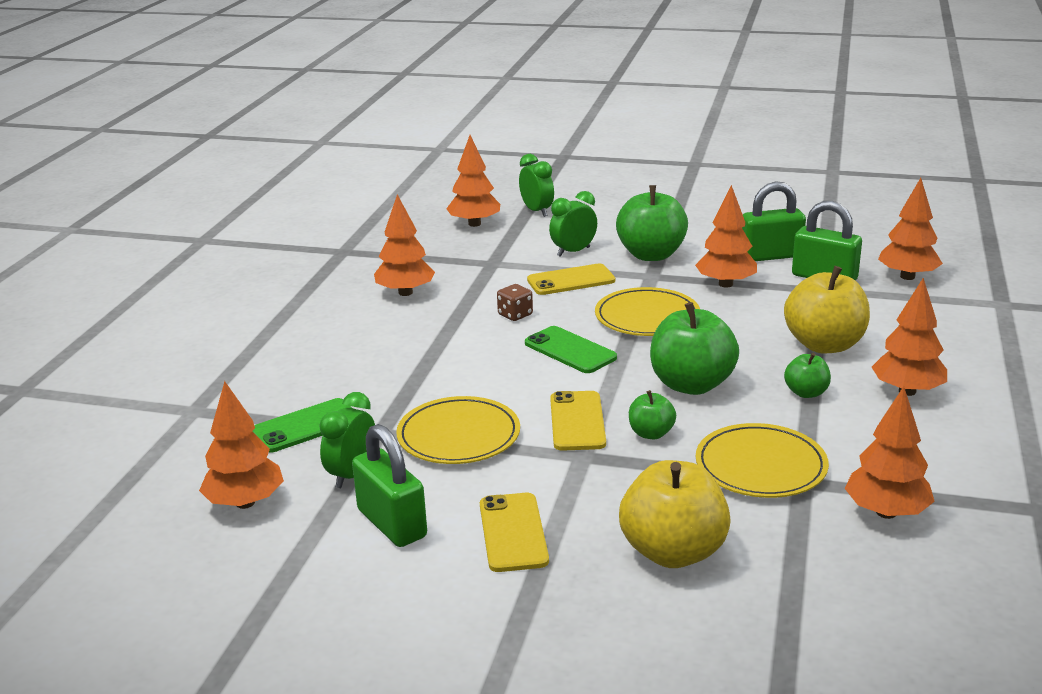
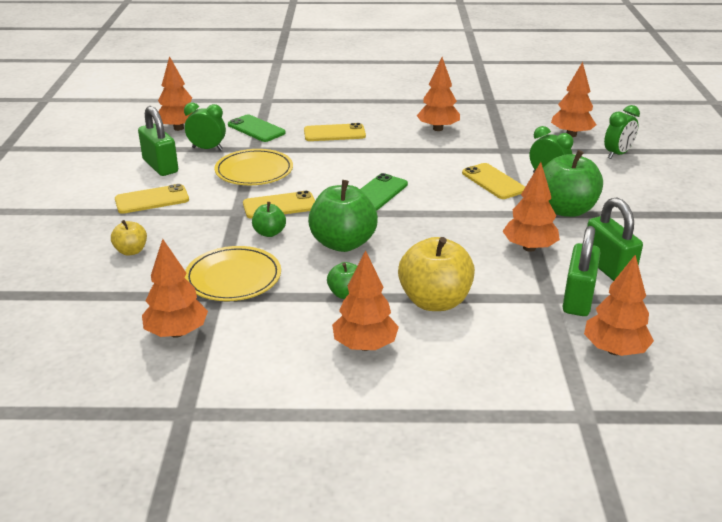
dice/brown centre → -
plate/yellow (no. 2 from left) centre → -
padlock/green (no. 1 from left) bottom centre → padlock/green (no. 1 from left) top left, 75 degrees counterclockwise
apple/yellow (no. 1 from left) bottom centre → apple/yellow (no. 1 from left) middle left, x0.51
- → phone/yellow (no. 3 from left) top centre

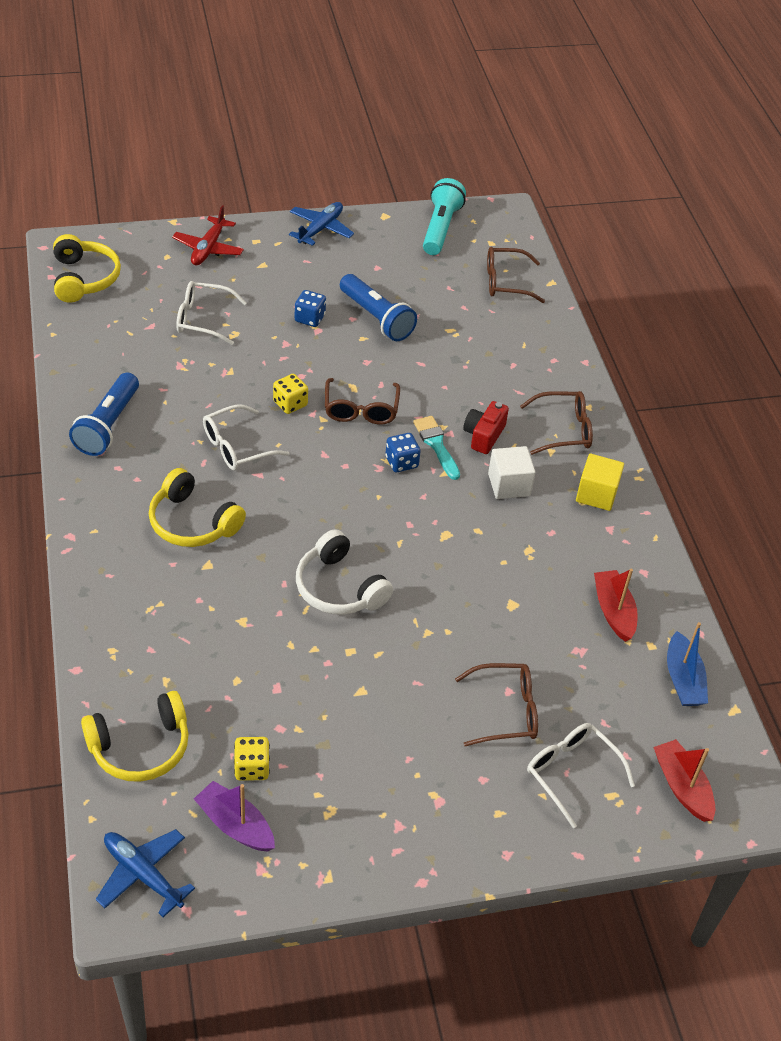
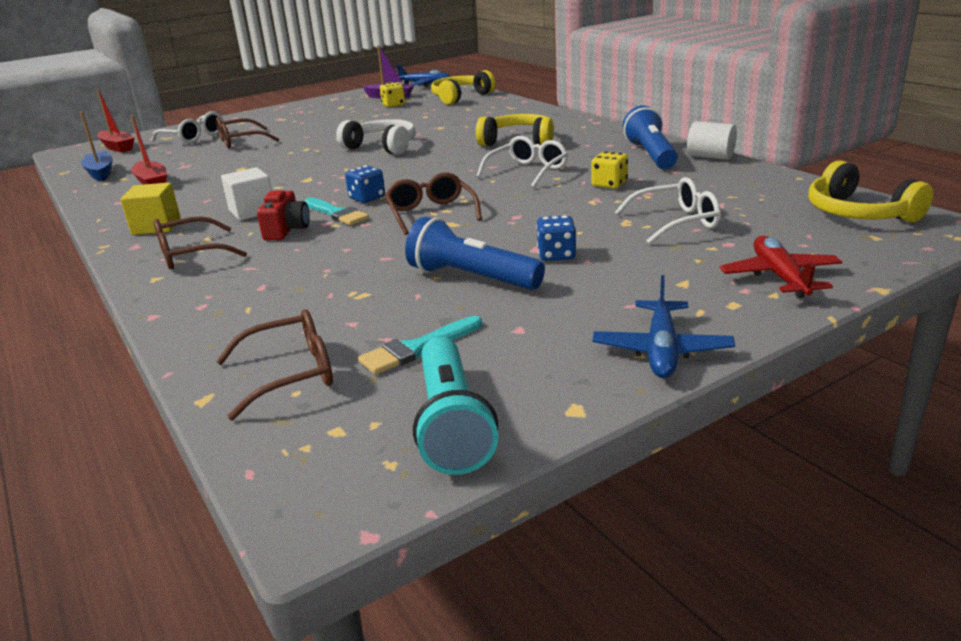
dice/yellow (no. 2 from left) centre → dice/yellow (no. 2 from left) top centre, shifted
- → cylinder/white top right
- → brush/turquoise (no. 2 from left) centre

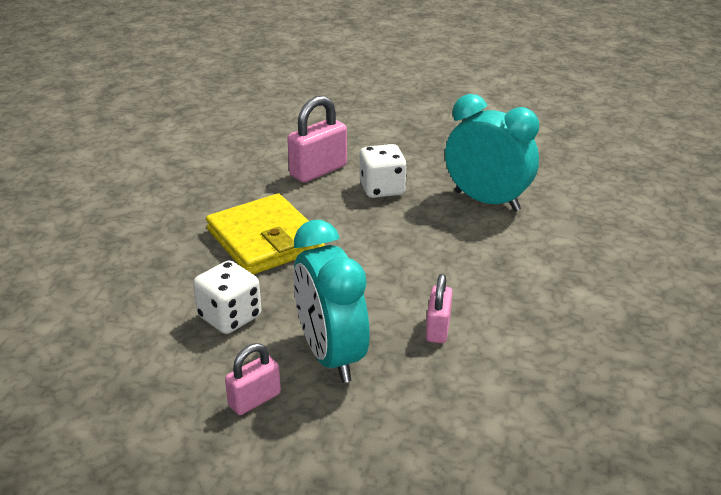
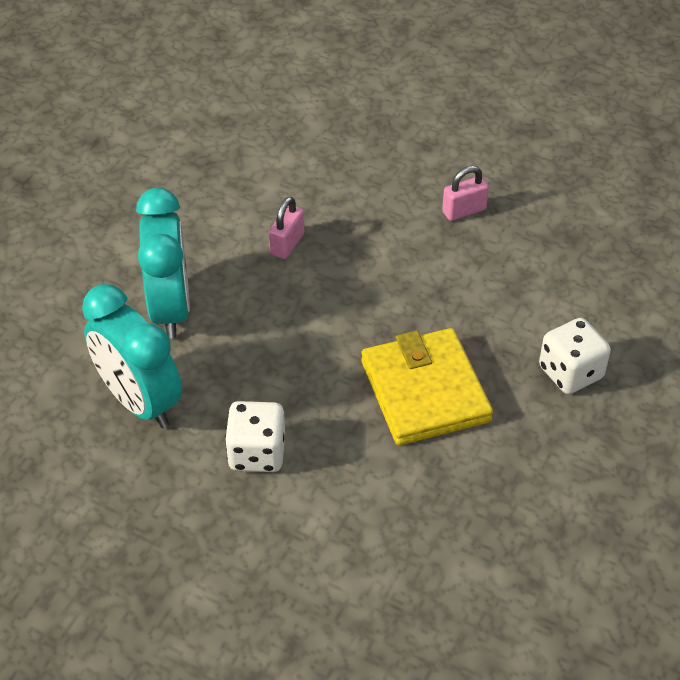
padlock/pink (no. 2 from left) top centre → -
clock/turquoise (no. 1 from left in the first image) centre → clock/turquoise (no. 2 from left) middle left, shifted
dice/white (no. 1 from left in the first image) middle left → dice/white (no. 2 from left) middle right, shifted

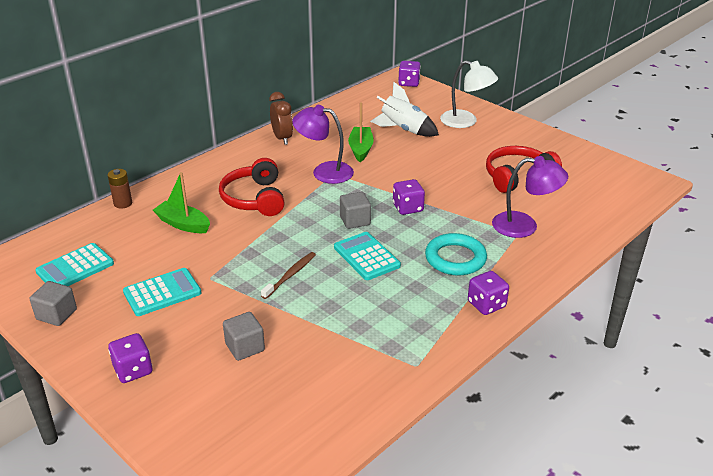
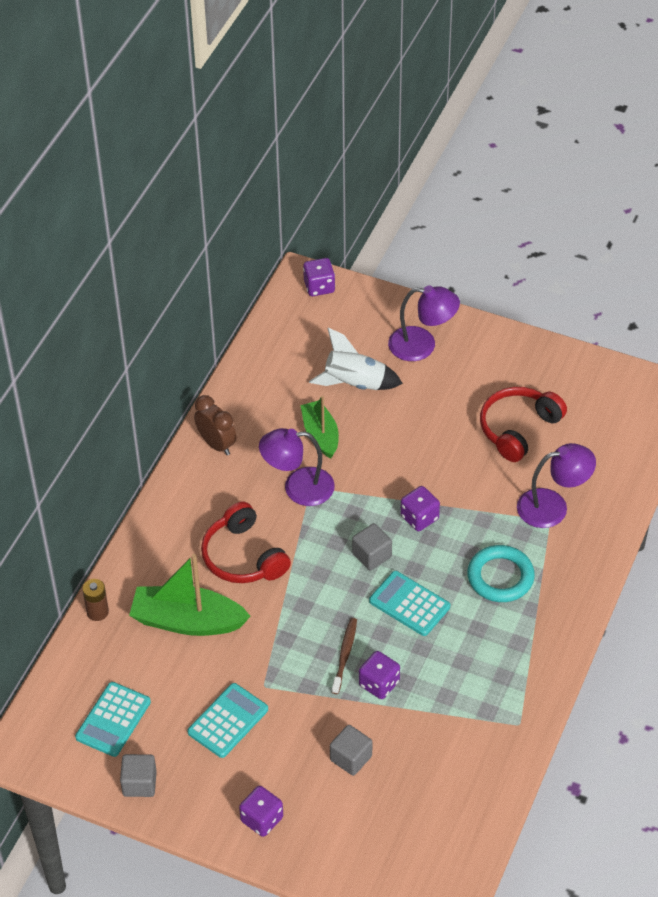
lamp/white top centre → lamp/purple (no. 2 from left) centre
boat/green (no. 1 from left) middle left, x1.56
dice/purple (no. 4 from left in the first image) middle right → dice/purple (no. 3 from left) bottom centre, shifted

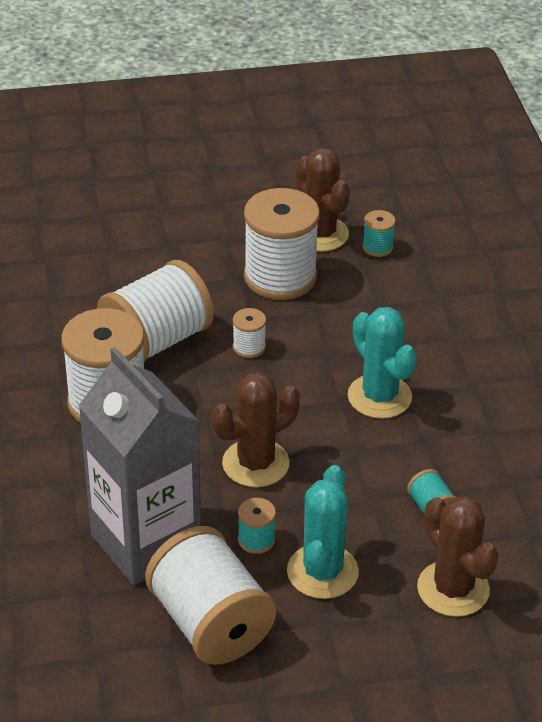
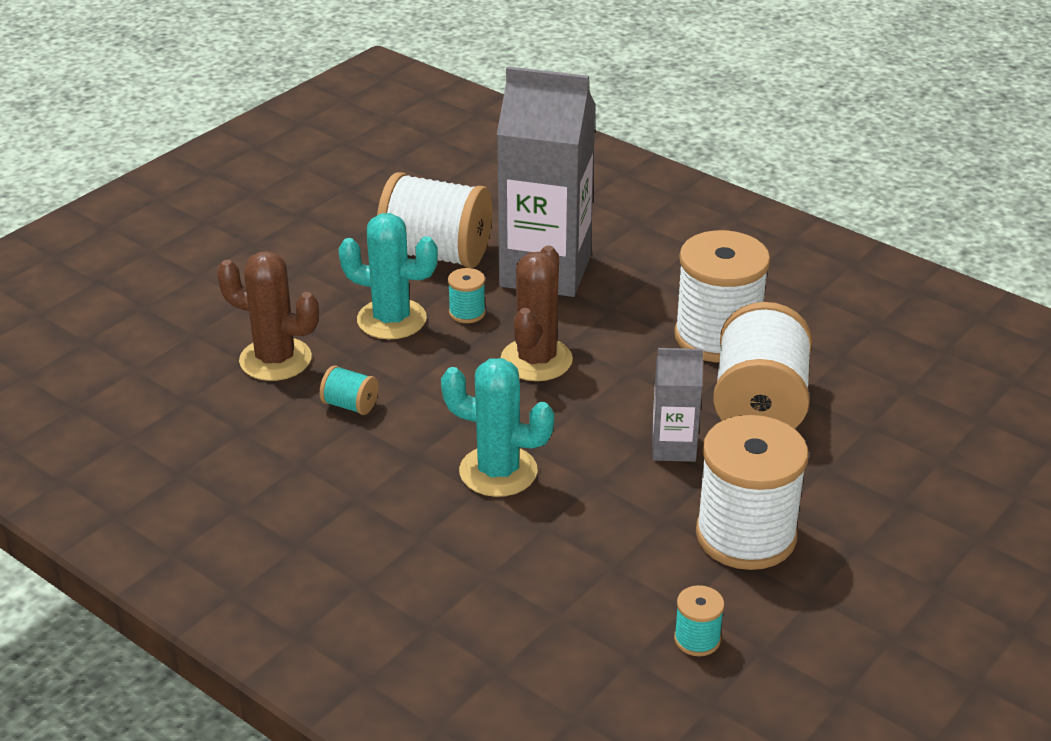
cactus/brown (no. 2 from left) top centre → -
spool/white (no. 4 from left) centre → carton/grey (no. 2 from left) centre
cactus/turquoise (no. 1 from left) bottom centre → cactus/turquoise (no. 1 from left) centre, 45 degrees counterclockwise

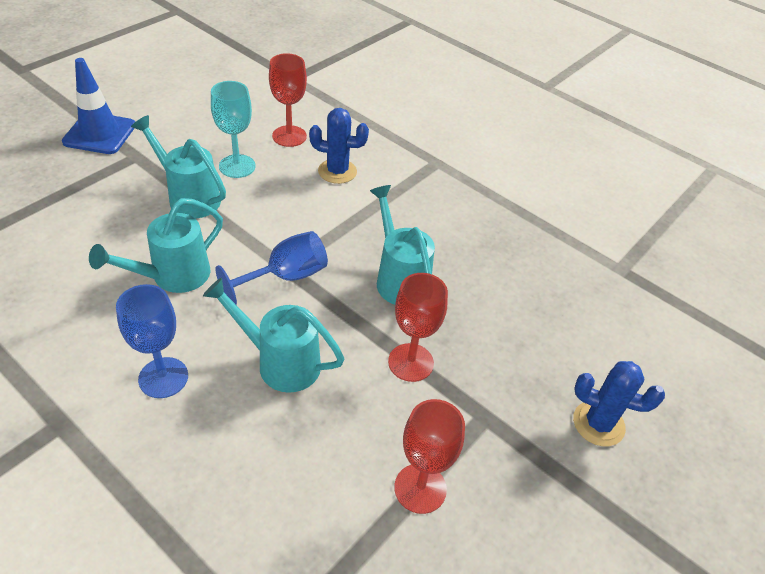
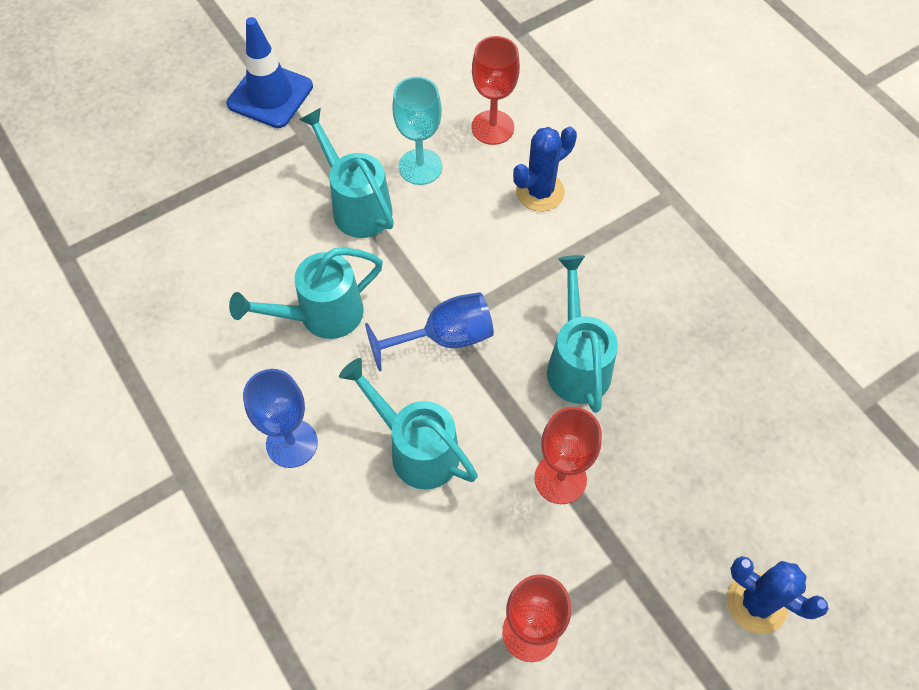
cactus/blue (no. 1 from left) top centre, 60 degrees counterclockwise

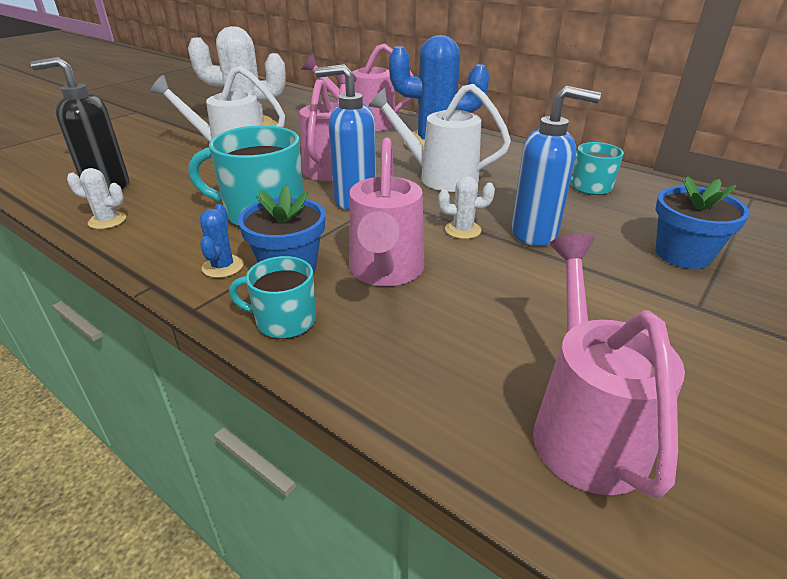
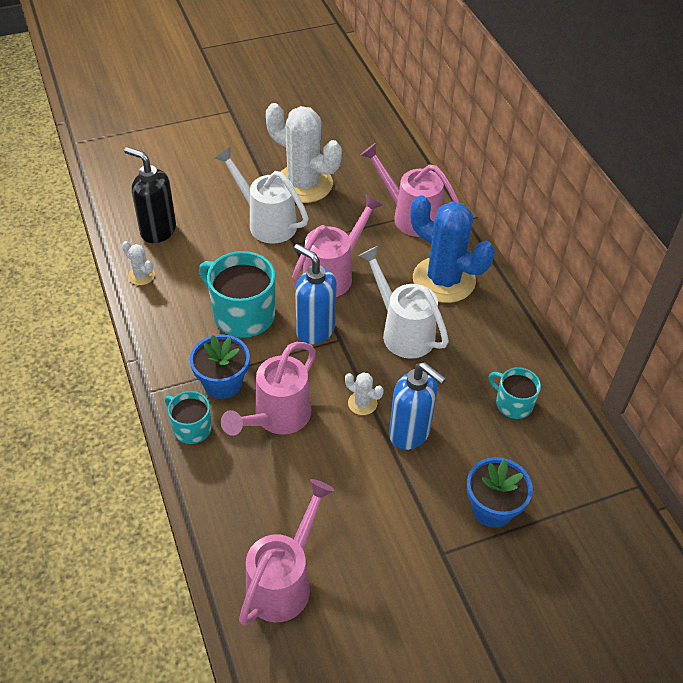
cactus/blue (no. 1 from left) middle left → -

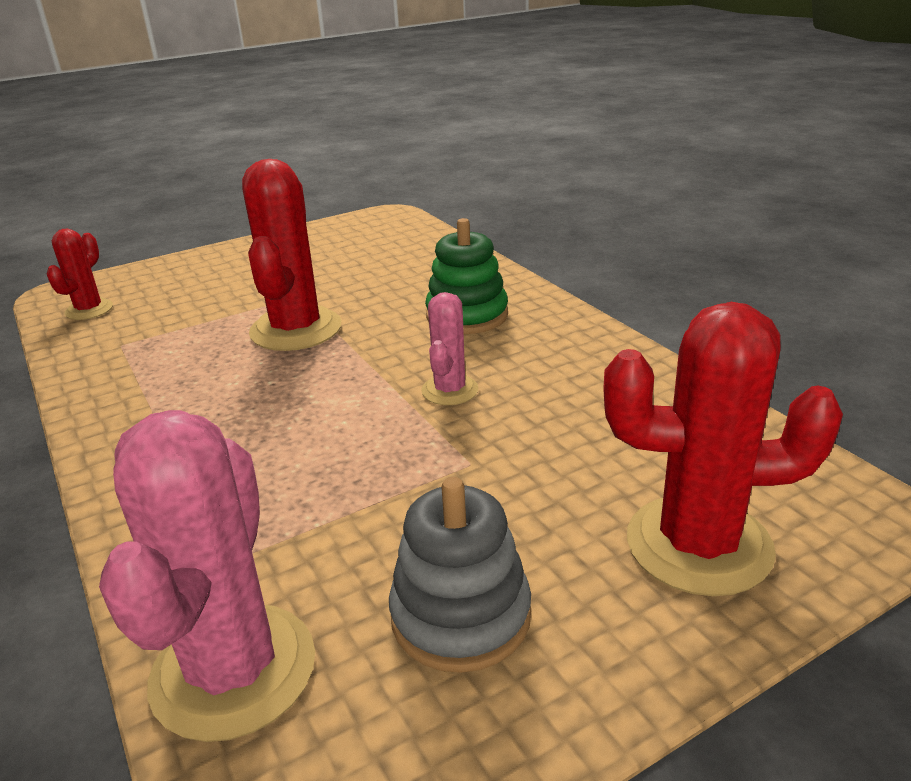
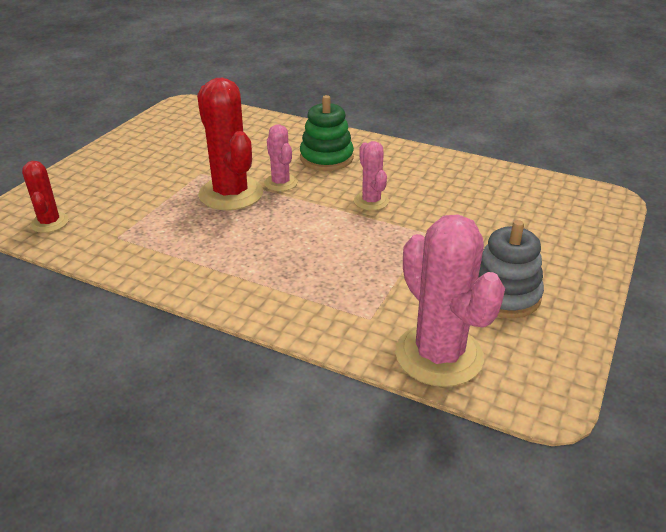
cactus/red (no. 3 from left) middle right → -
- → cactus/pink (no. 1 from left) top centre

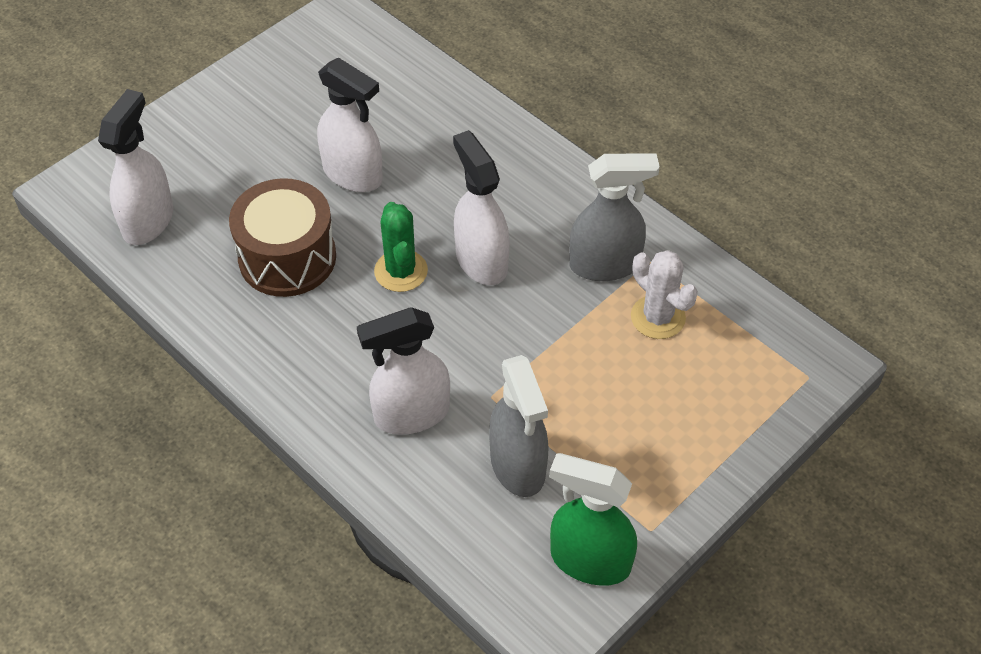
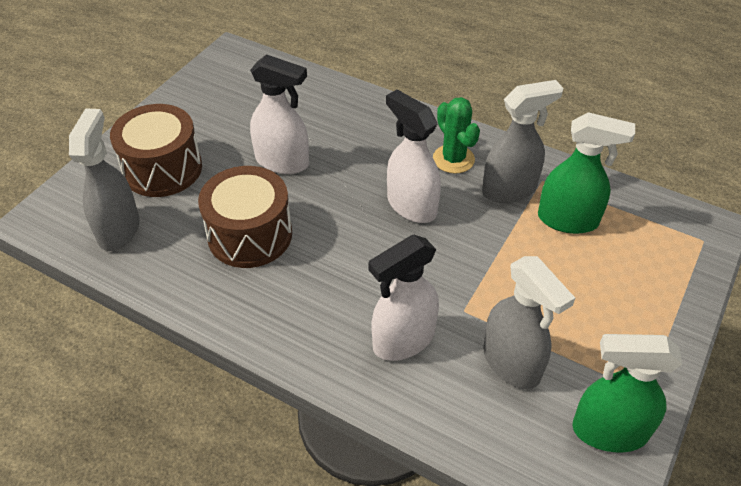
spray bottle/white (no. 1 from left) top left → spray bottle/grey (no. 1 from left) middle left
cactus/green centre → cactus/green top centre, shifted
cactus/white middle right → spray bottle/green (no. 1 from left) middle right
- → drum/brown (no. 1 from left) top left

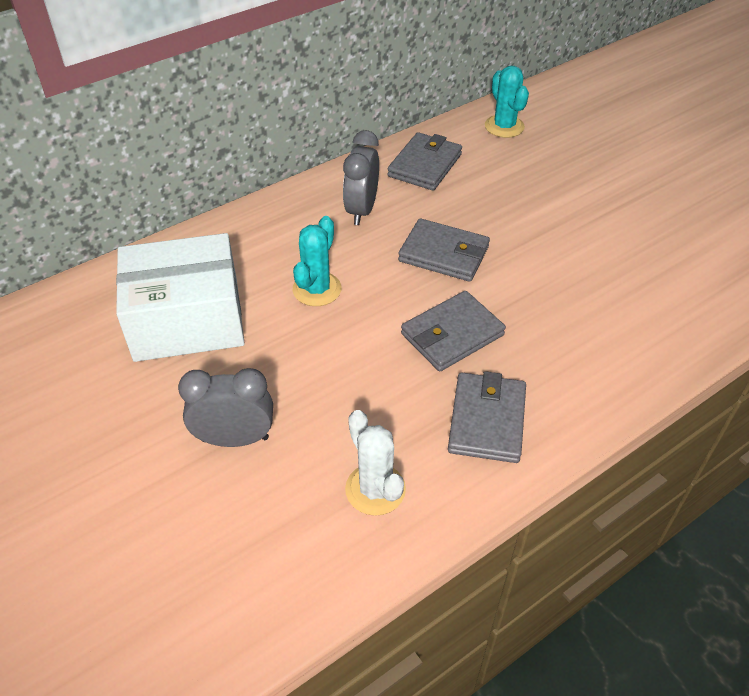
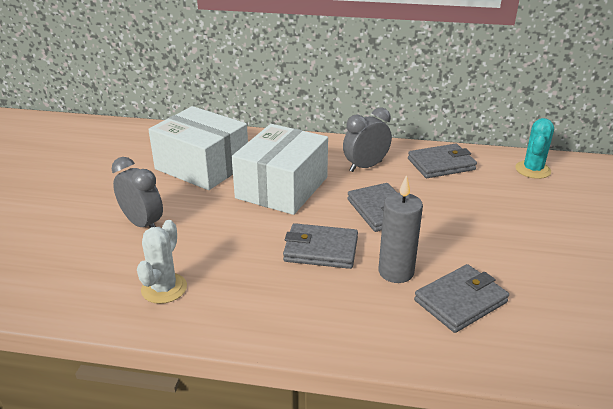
cactus/turquoise (no. 1 from left) centre → box/white (no. 2 from left) centre
wallet/grey (no. 4 from left) centre → wallet/grey (no. 4 from left) bottom right, shifted
- → candle/grey centre

